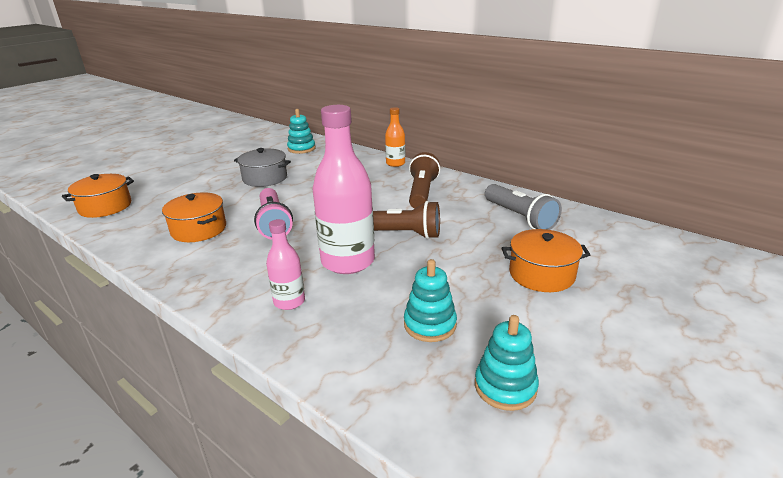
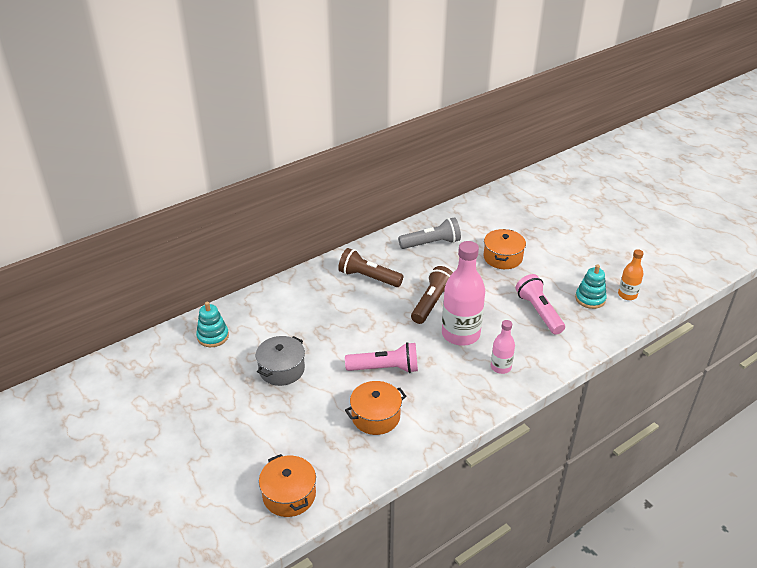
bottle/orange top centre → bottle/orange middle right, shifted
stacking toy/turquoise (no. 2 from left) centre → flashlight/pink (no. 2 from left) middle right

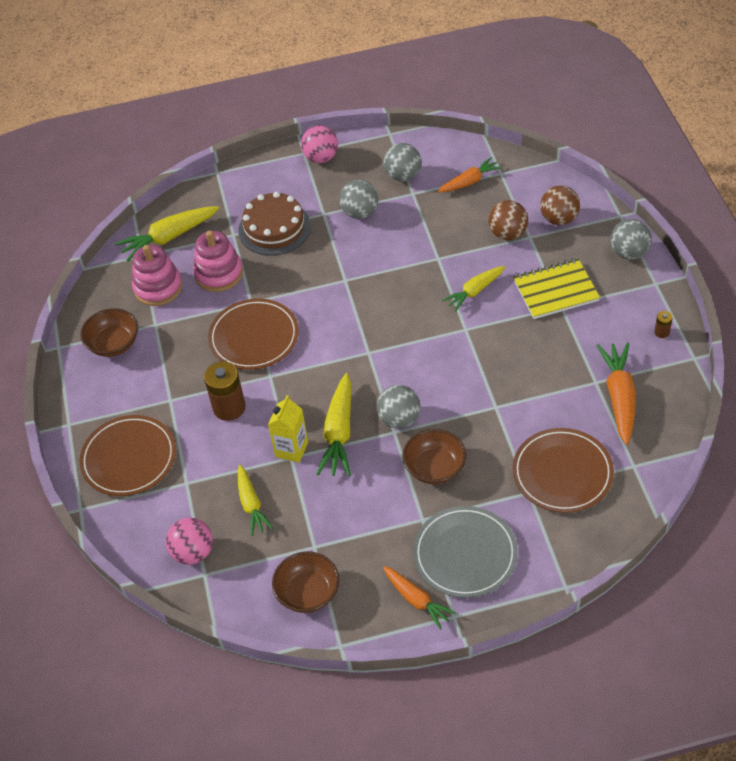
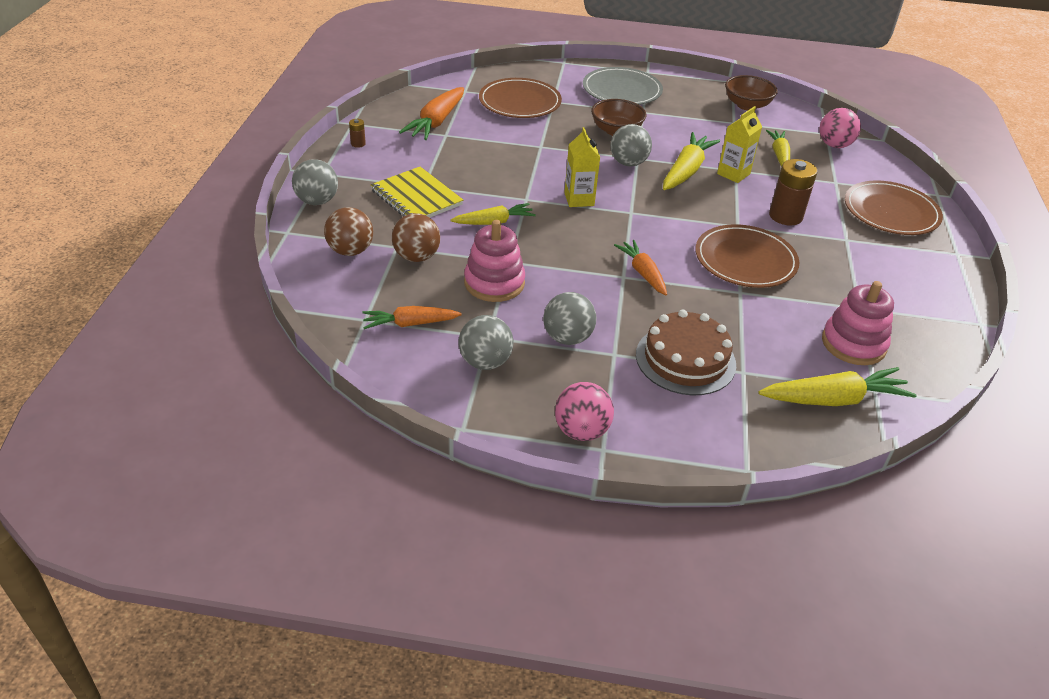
stacking toy/pink (no. 2 from left in the first image) middle left → stacking toy/pink (no. 1 from left) centre, shifted
notebook/yellow middle right → notebook/yellow top centre, 45 degrees clockwise
bowl/brown (no. 1 from left) middle left → -
carrot/orange (no. 1 from left in the first image) bottom centre → carrot/orange (no. 3 from left) centre, shifted
- → carton/yellow (no. 1 from left) top centre

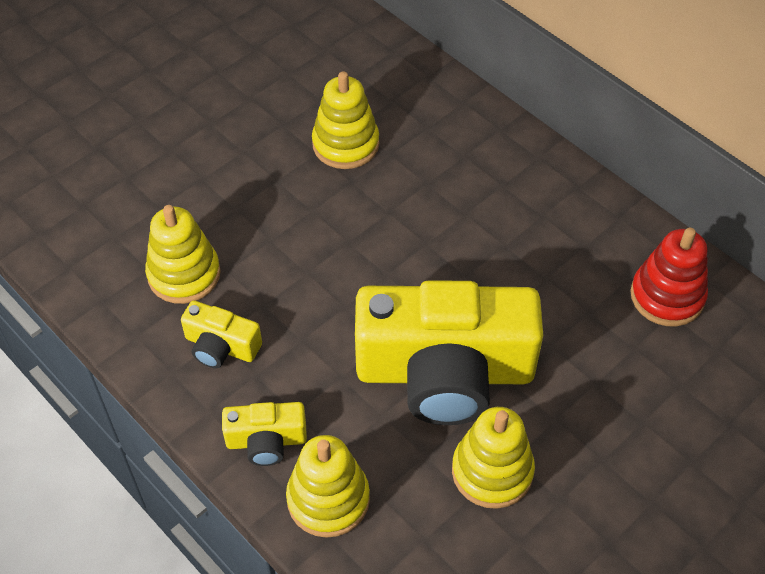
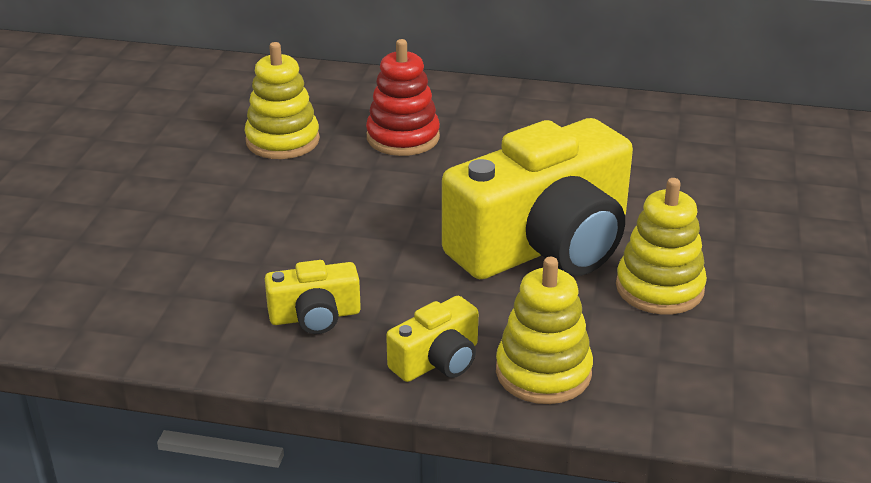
stacking toy/yellow (no. 1 from left) middle left → -
stacking toy/red middle right → stacking toy/red top centre, shifted

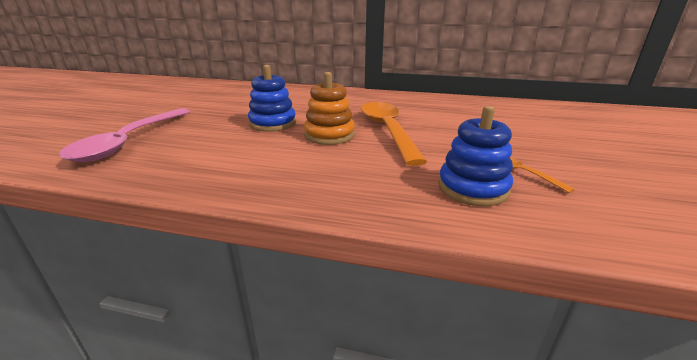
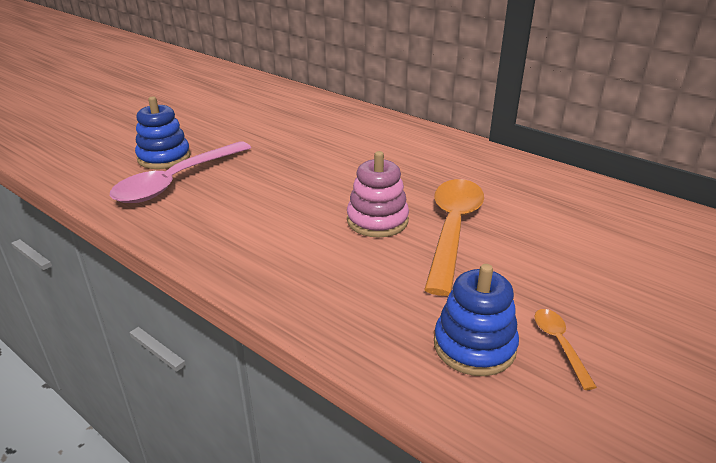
stacking toy/blue (no. 1 from left) top centre → stacking toy/blue (no. 1 from left) top left, shifted
stacking toy/orange top centre → stacking toy/pink centre

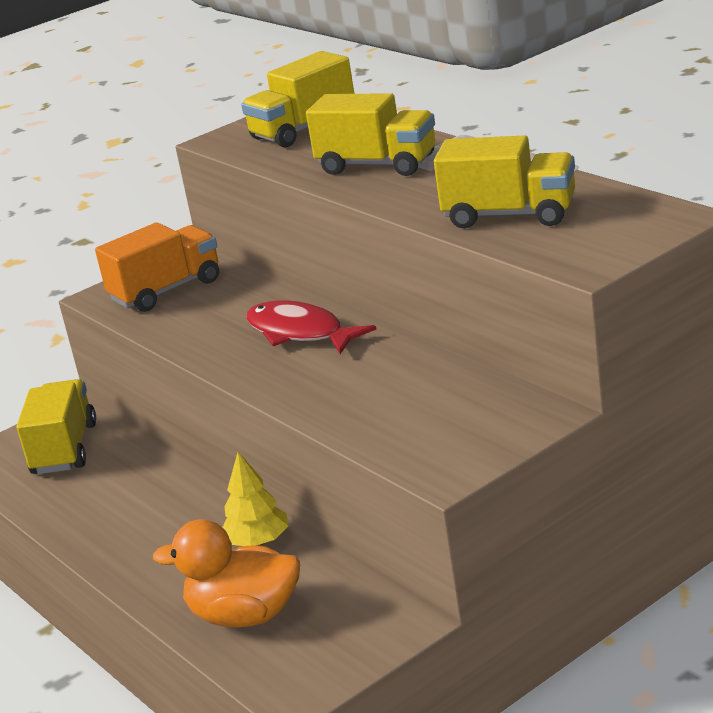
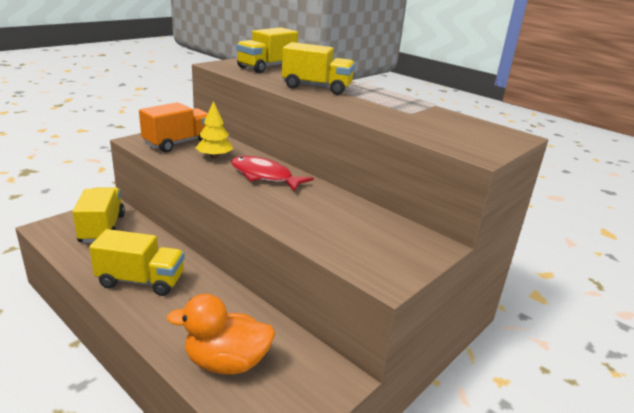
truck/yellow (no. 4 from left in the first image) top right → truck/yellow (no. 2 from left) middle left, shifted
tree/yellow bottom centre → tree/yellow top centre, shifted

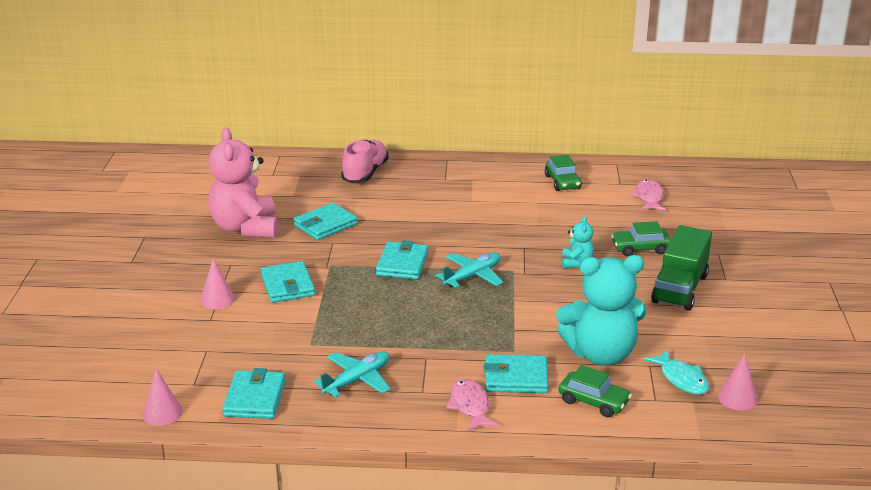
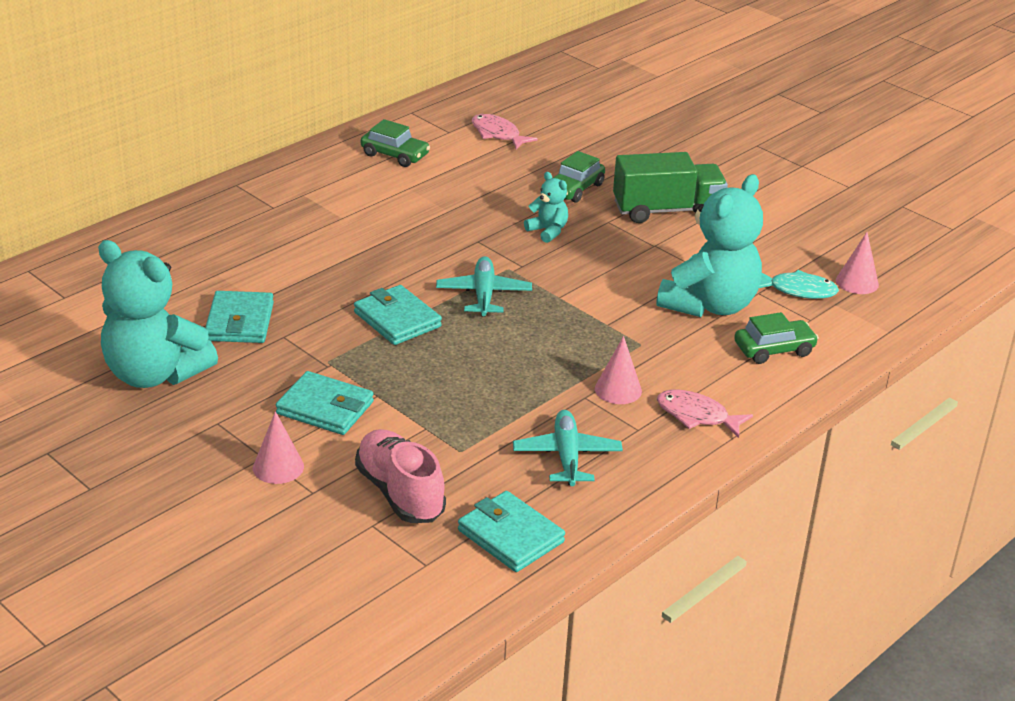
teddy bear/pink middle left → teddy bear/turquoise (no. 1 from left) middle left
shoe/pink top centre → shoe/pink bottom centre, shifted
truck/green middle right → truck/green top centre, 75 degrees counterclockwise
wallet/turquoise (no. 5 from left) bottom centre → -
cone/pink (no. 1 from left in the first image) bottom left → cone/pink (no. 2 from left) centre, shifted

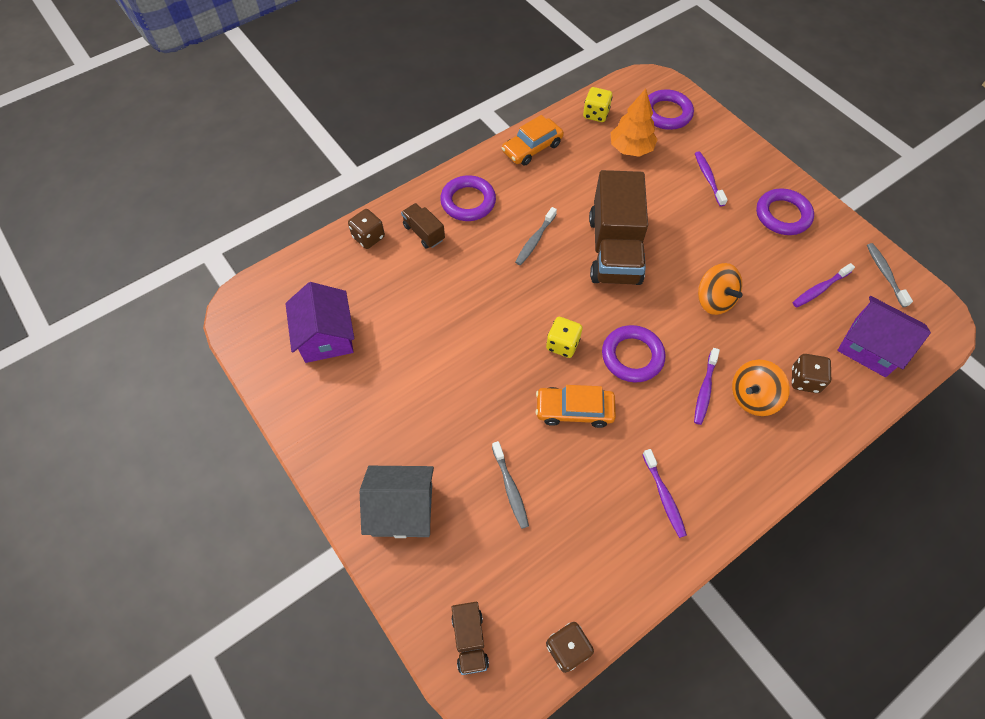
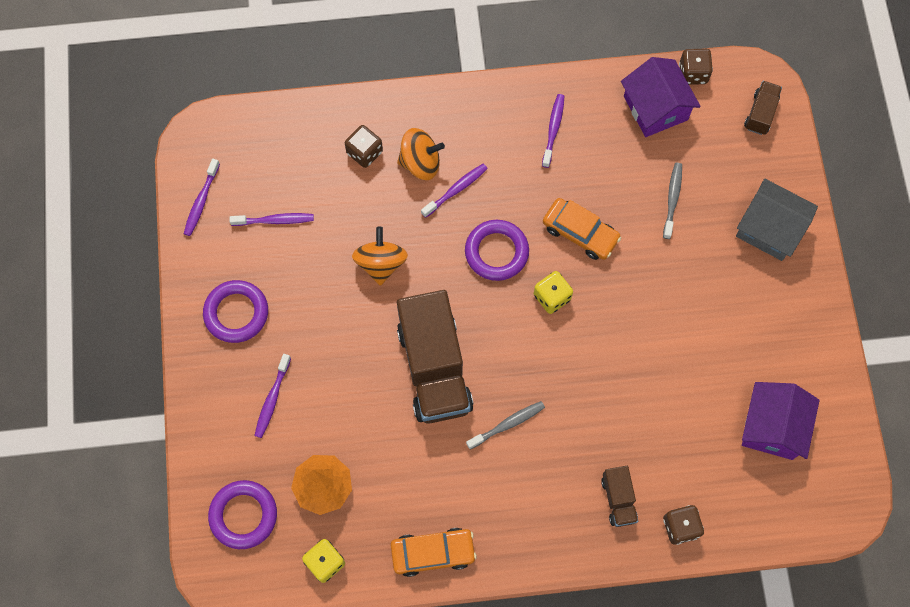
truck/brown (no. 3 from left in the first image) top centre → truck/brown (no. 1 from left) centre, 135 degrees clockwise
ring/purple (no. 1 from left) top centre → -
toothbrush/grey (no. 3 from left) middle right → toothbrush/purple (no. 1 from left) top left
house/purple (no. 2 from left in the first image) middle right → house/purple (no. 1 from left) top right, shifted

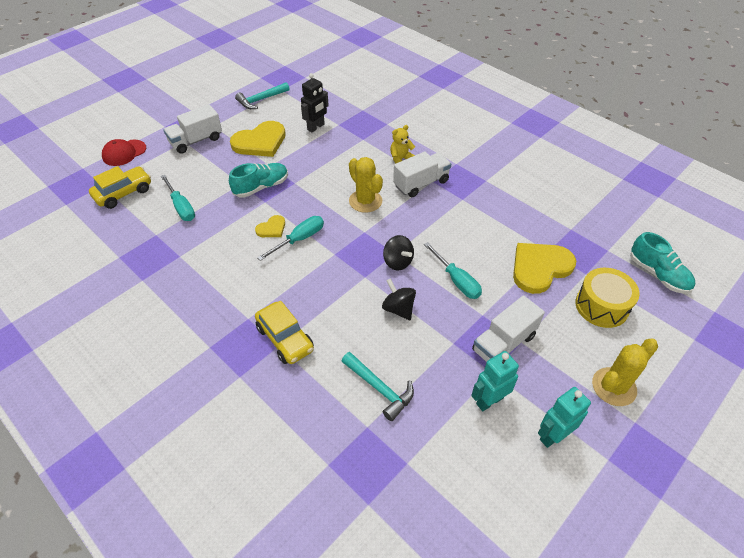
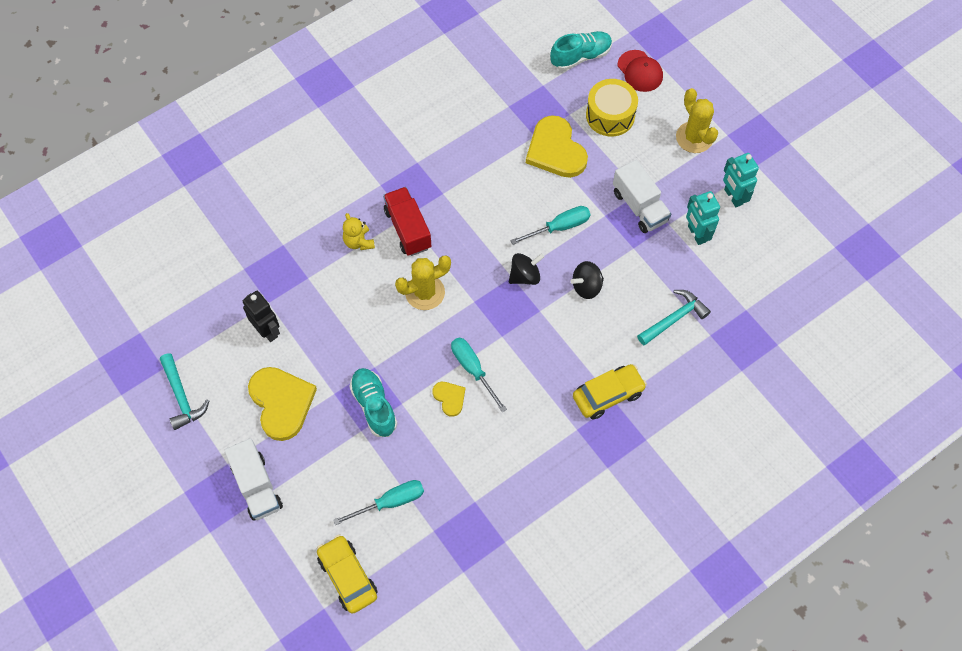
cap/red top left → cap/red top centre, shifted
truck/white (no. 2 from left) top centre → truck/red centre

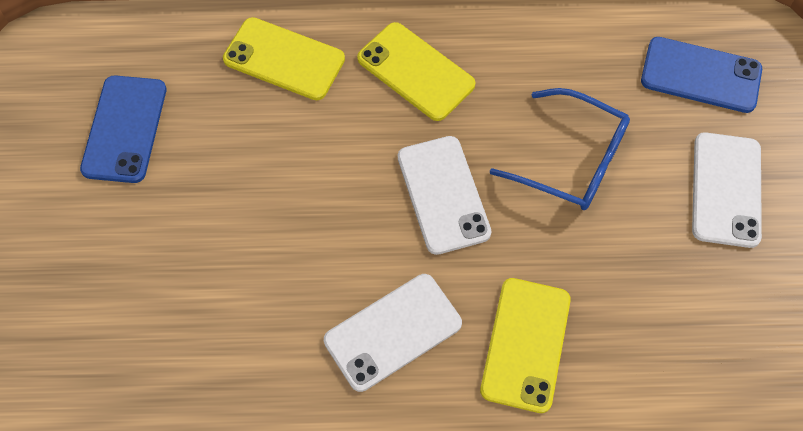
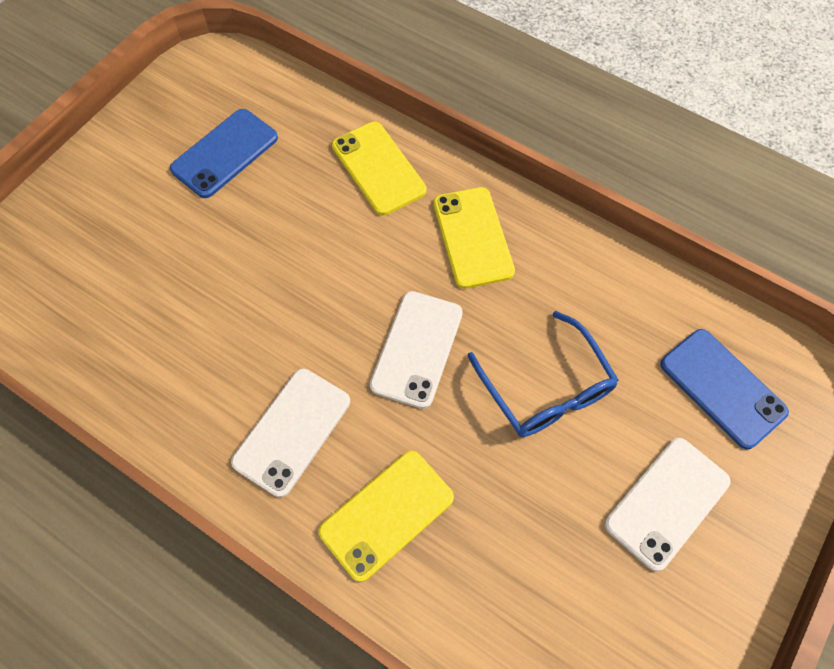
phone/white (no. 1 from left) bottom centre → phone/white (no. 1 from left) centre, 60 degrees counterclockwise

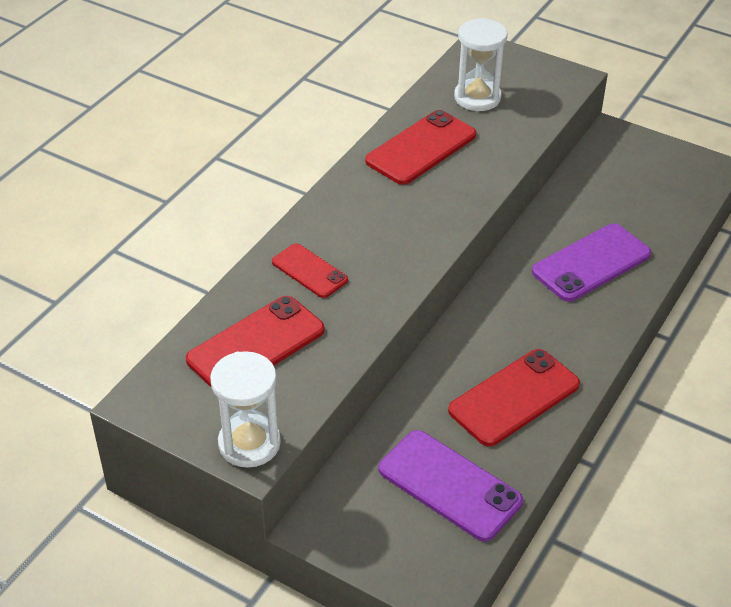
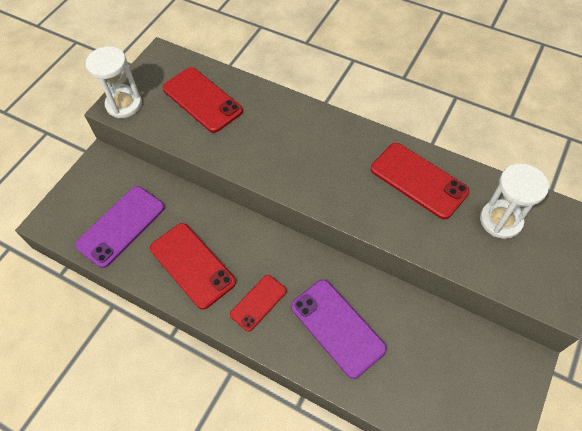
phone/red (no. 2 from left in the first image) centre → phone/red (no. 3 from left) bottom centre, shifted

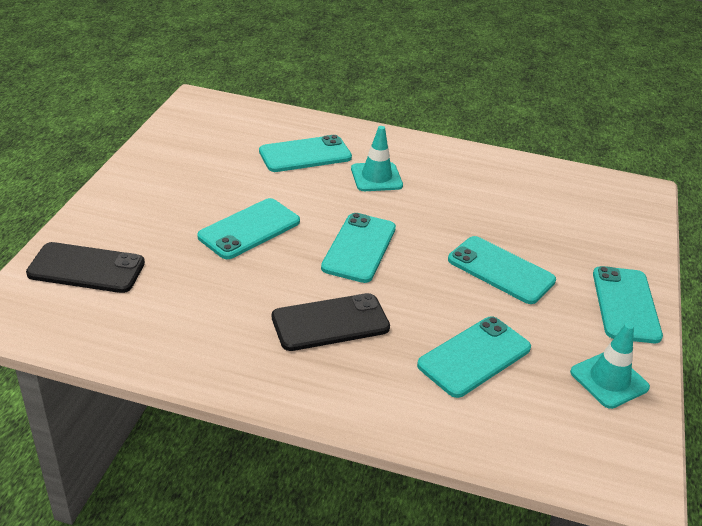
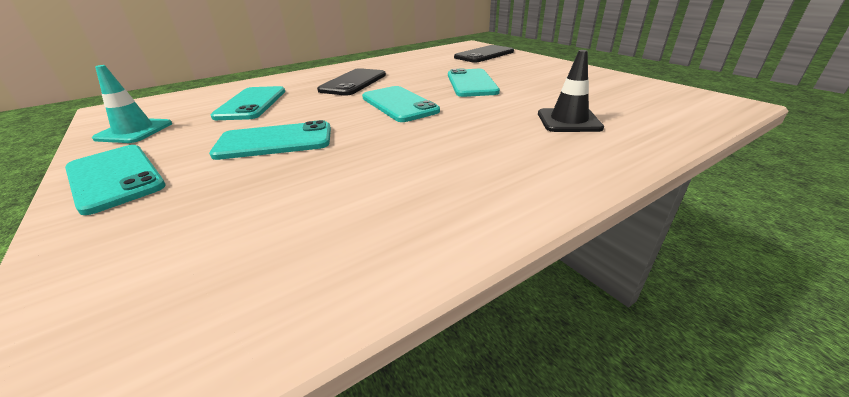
traffic cone/turquoise (no. 1 from left) top centre → -
phone/turquoise (no. 2 from left) top centre → traffic cone/black top right

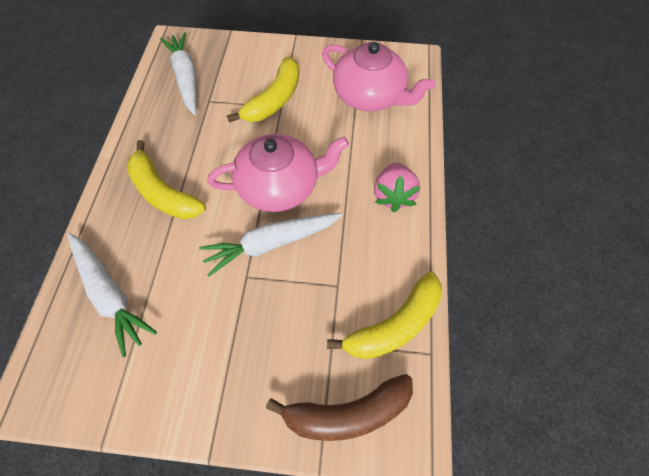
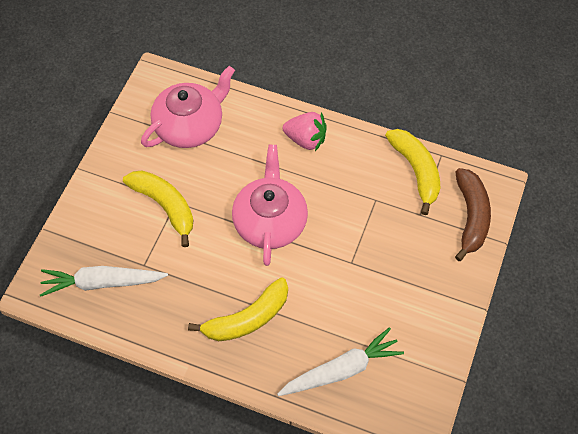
carrot/white (no. 3 from left) centre → -

